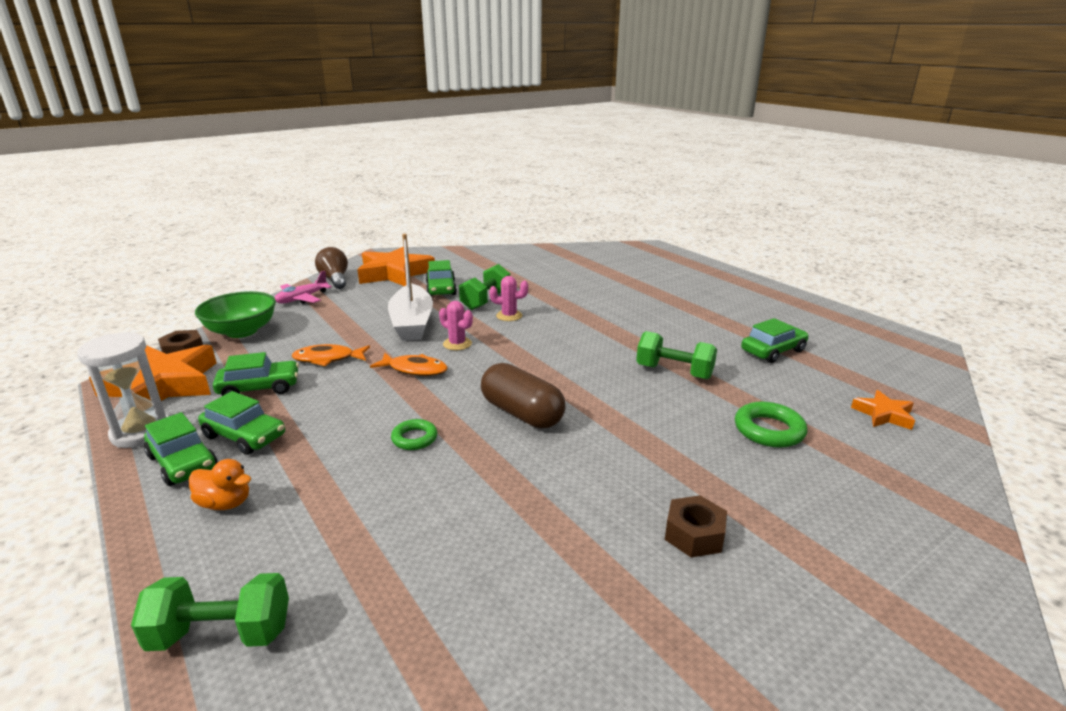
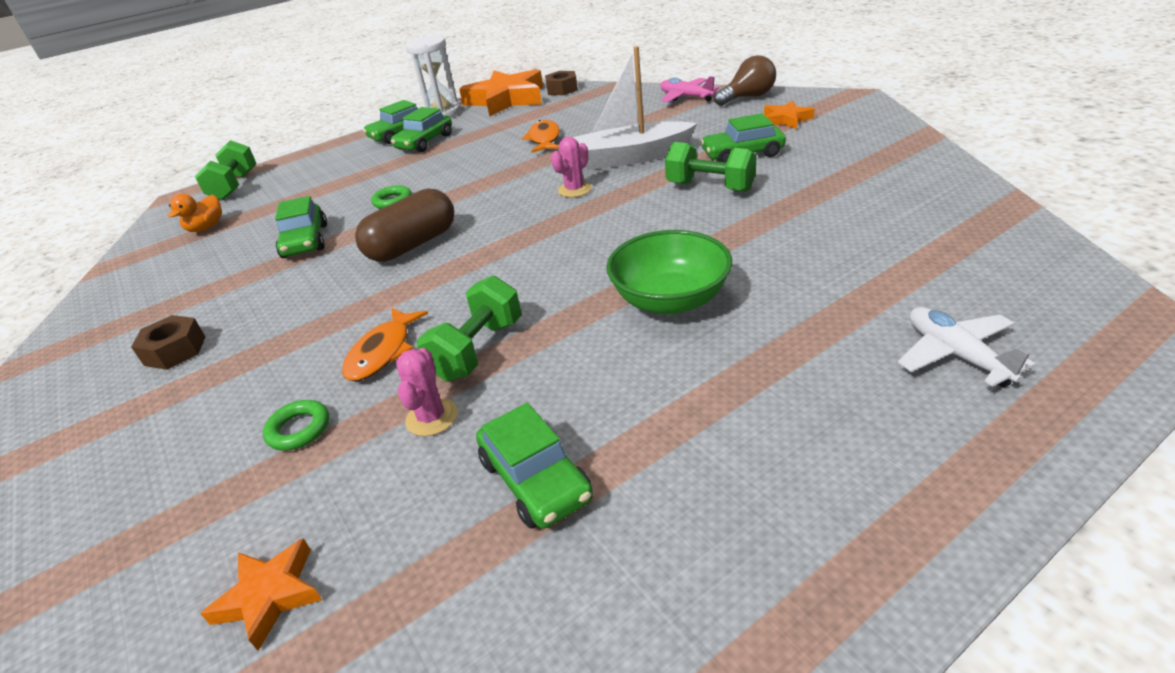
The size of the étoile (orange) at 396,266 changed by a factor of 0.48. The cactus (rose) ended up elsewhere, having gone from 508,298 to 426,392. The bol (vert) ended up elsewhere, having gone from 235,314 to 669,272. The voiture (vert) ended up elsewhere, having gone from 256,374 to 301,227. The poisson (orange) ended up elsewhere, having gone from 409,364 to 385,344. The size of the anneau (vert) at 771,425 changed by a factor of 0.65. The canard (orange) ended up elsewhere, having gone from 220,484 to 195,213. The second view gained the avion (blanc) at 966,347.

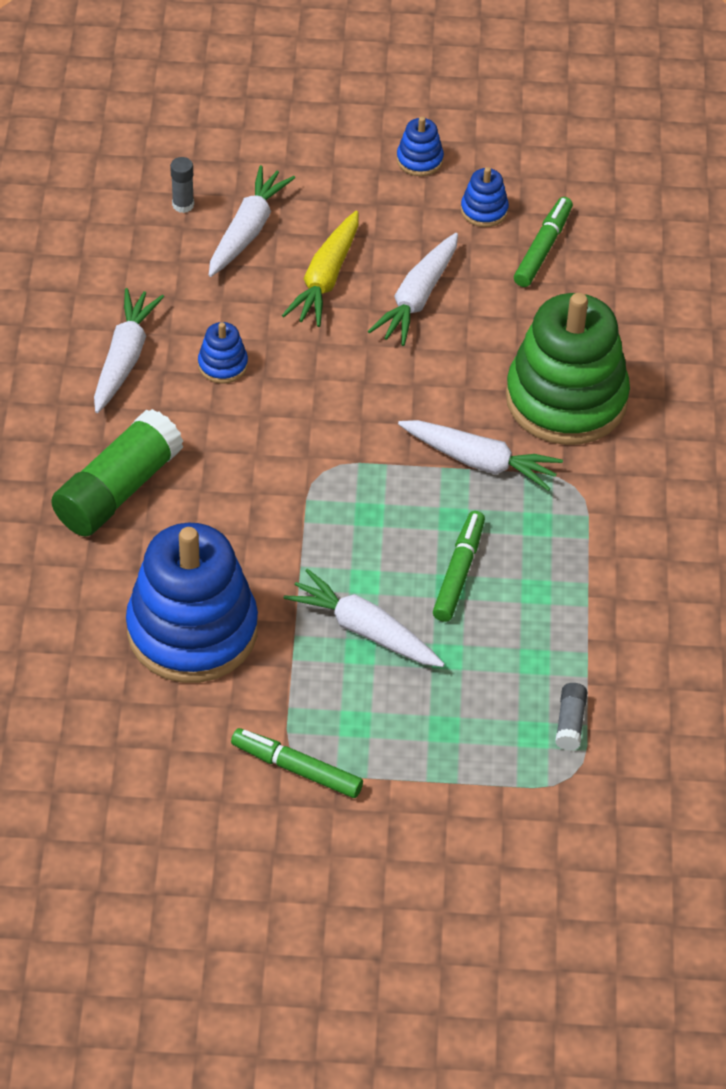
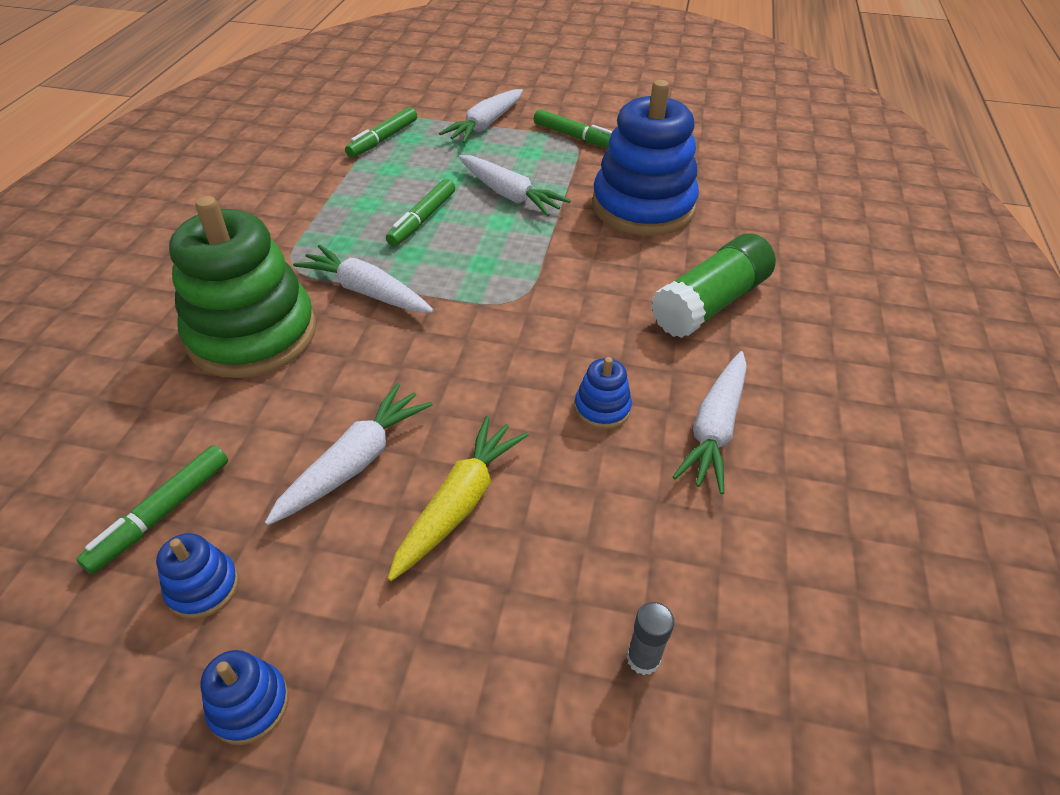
The carotte (blanc) ended up elsewhere, having gone from 252,221 to 481,116. Where the bâton de colle (gris) stood at 571,716, the feutre (vert) came to stand at 381,132.

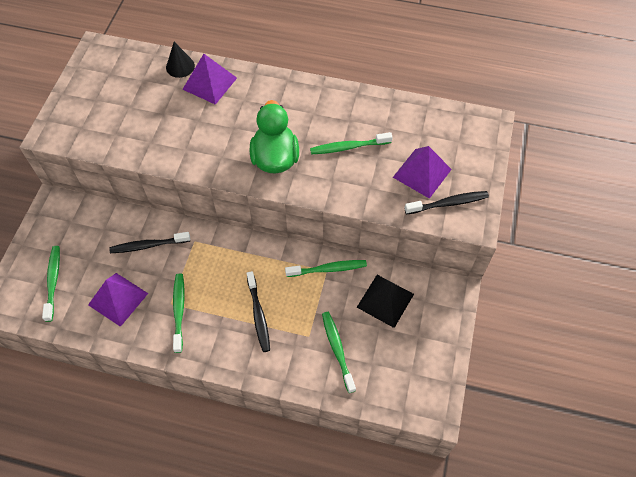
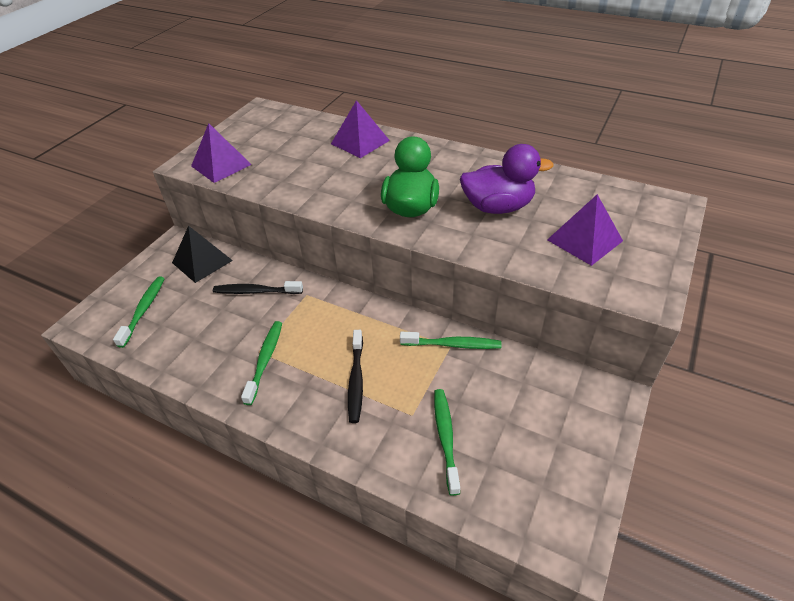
The second view lost the cône (noir) at 180,60. Where the brosse à dents (vert) stood at 351,143, the canard (violet) came to stand at 507,179. The second view lost the brosse à dents (noir) at 447,203. The pyramide (violet) ended up elsewhere, having gone from 118,300 to 221,153. The pyramide (noir) ended up elsewhere, having gone from 385,301 to 202,254.

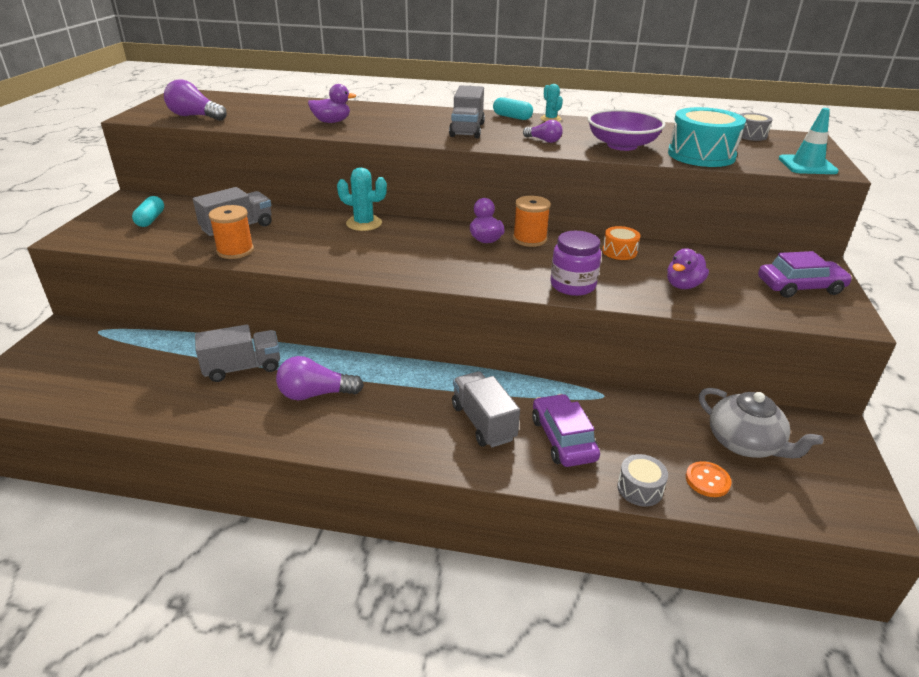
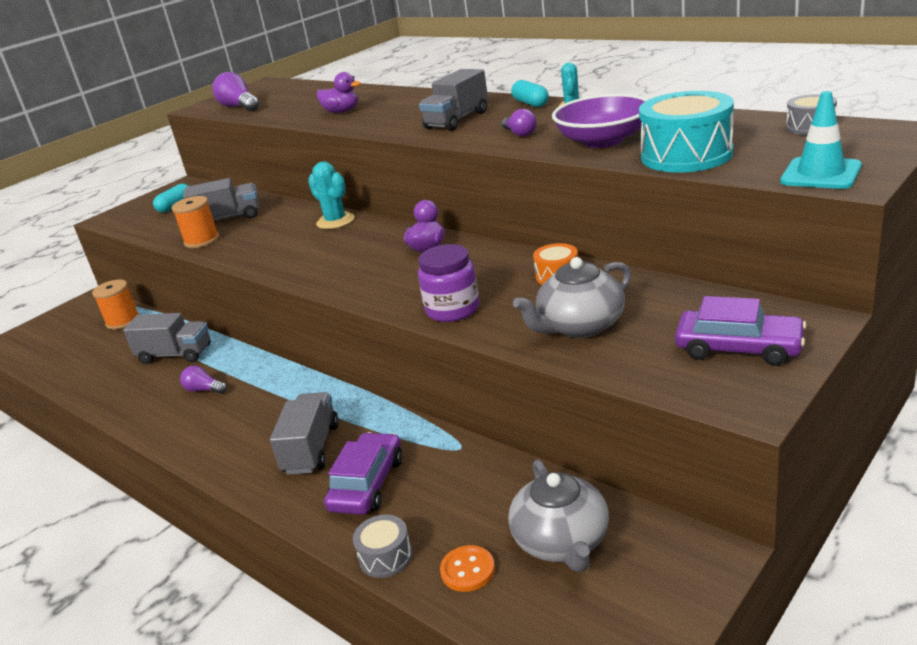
The bobine (orange) ended up elsewhere, having gone from 532,221 to 116,304. Where the canard (violet) stood at 688,268, the théière (gris) came to stand at 572,297. The size of the ampoule (violet) at 320,378 changed by a factor of 0.60.

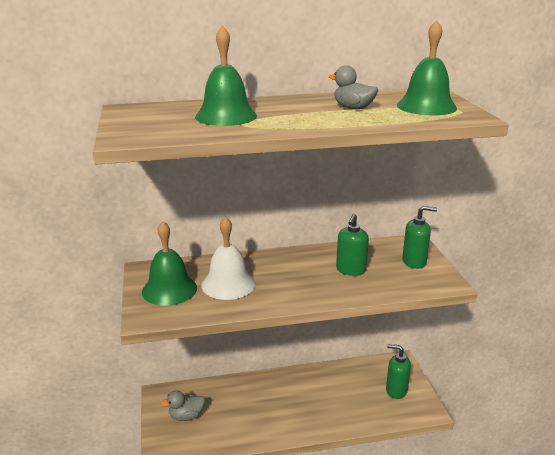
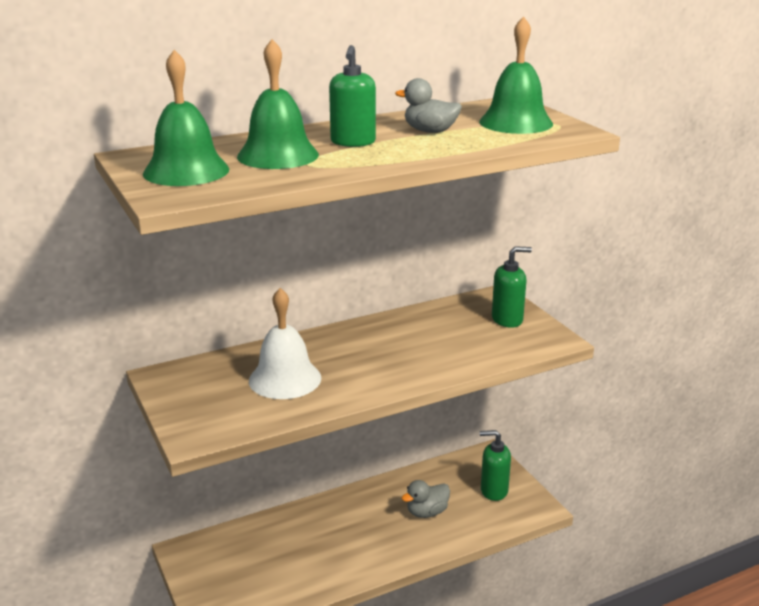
The distributeur de savon (vert) ended up elsewhere, having gone from 352,245 to 352,96. The cloche (vert) ended up elsewhere, having gone from 169,263 to 186,118. The canard (gris) ended up elsewhere, having gone from 183,405 to 426,499.

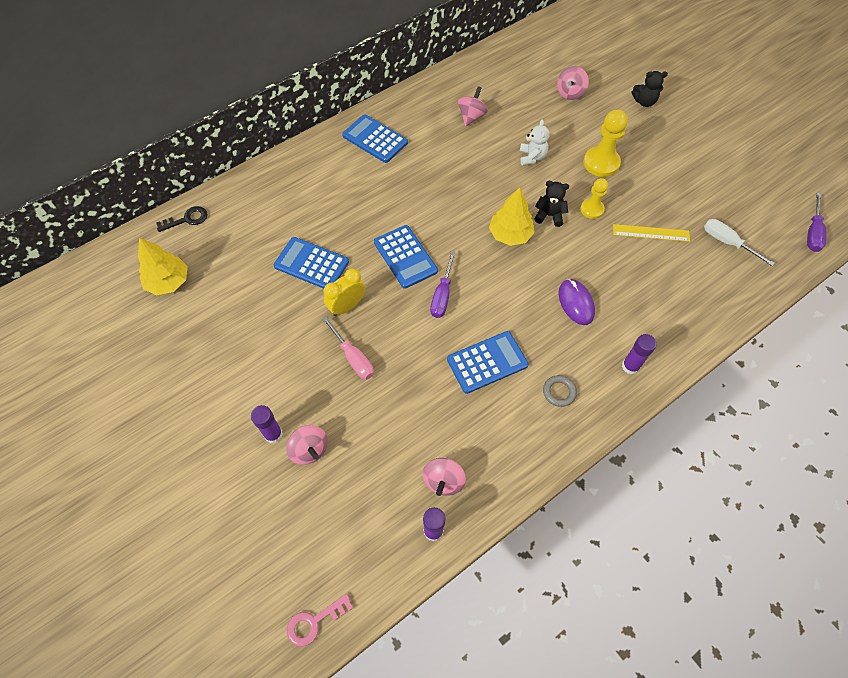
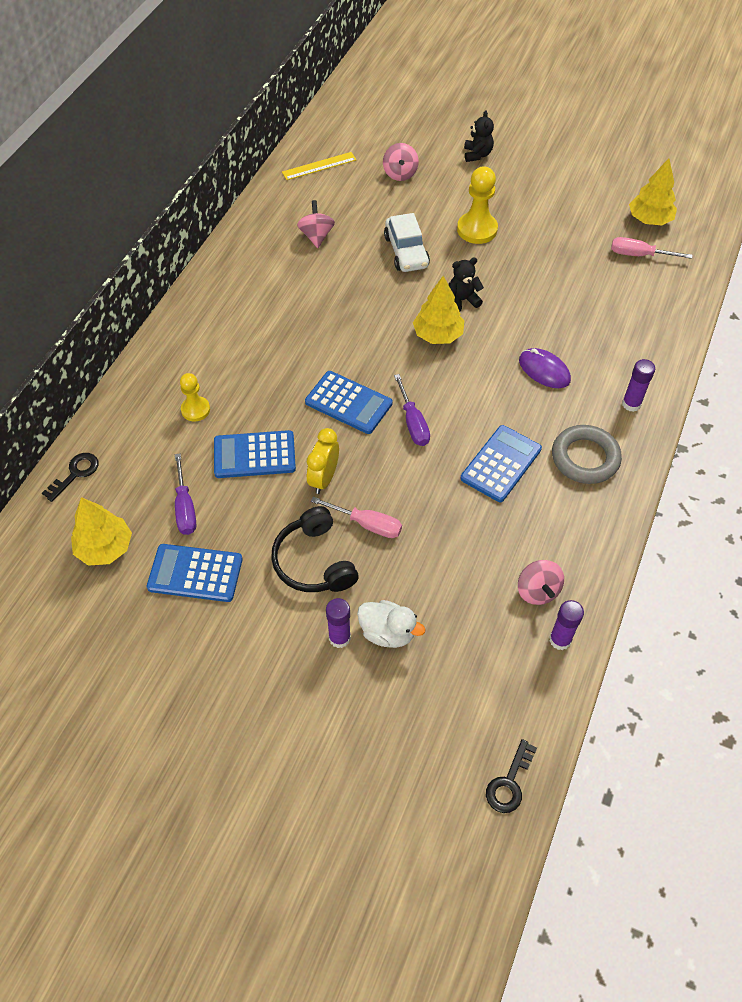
The ours en peluche (noir) at 650,89 ended up facing another way, 60 degrees counterclockwise from before. The calculatrice (bleu) ended up elsewhere, having gone from 375,138 to 195,573. Where the ours en peluche (blanc) stood at 535,142, the voiture (blanc) came to stand at 407,242. The pion (jaune) ended up elsewhere, having gone from 594,198 to 195,397. The tournevis (violet) ended up elsewhere, having gone from 817,222 to 185,494. What was the tournevis (blanc) at 739,242 turned into the tournevis (rose) at 651,248. The règle (jaune) ended up elsewhere, having gone from 651,233 to 319,166. The size of the anneau (gris) at 560,391 changed by a factor of 1.88. Where the toupie (rose) stood at 307,445, the canard (blanc) came to stand at 391,624. What was the clé (rose) at 320,620 turned into the clé (noir) at 511,776. The second view gained the arbre (jaune) at 653,191. The second view gained the casque audio (noir) at 315,549.

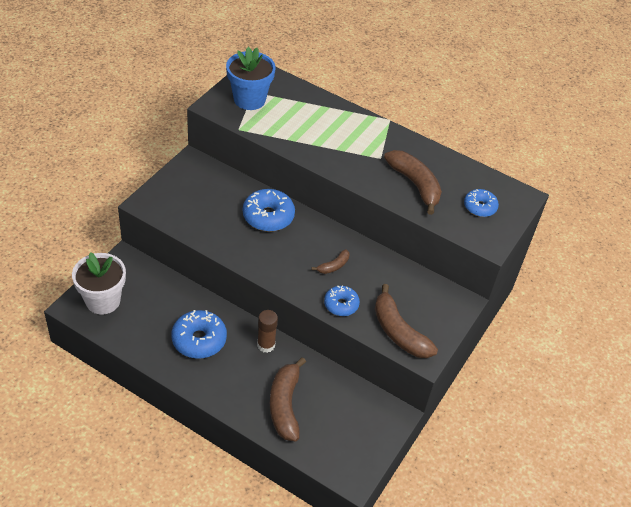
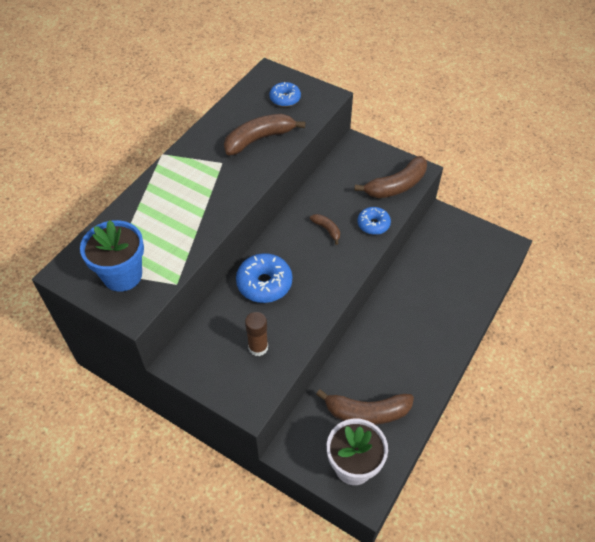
The second view lost the beignet (bleu) at 199,334. The bâton de colle (marron) ended up elsewhere, having gone from 267,331 to 256,334. The banane (marron) ended up elsewhere, having gone from 288,399 to 365,407.

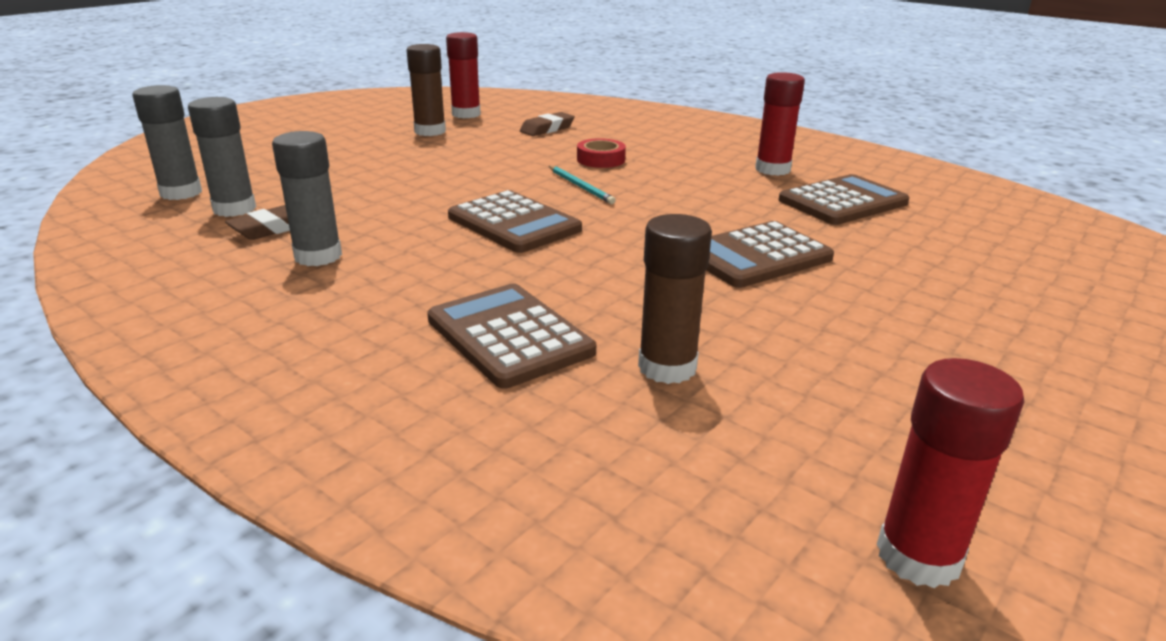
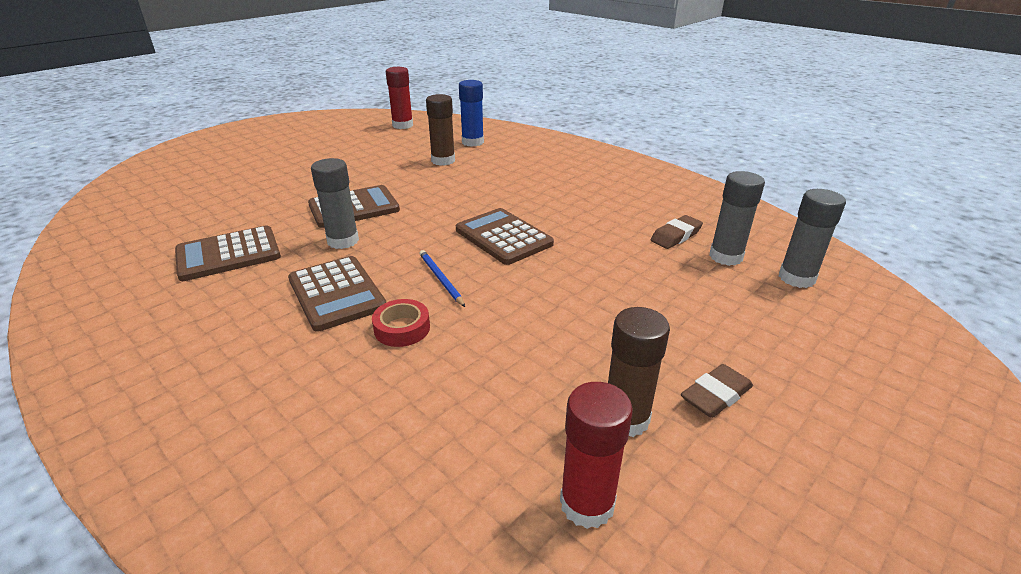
The second view lost the bâton de colle (rouge) at 780,124. The gomme (marron) ended up elsewhere, having gone from 547,124 to 717,391. The bâton de colle (gris) ended up elsewhere, having gone from 307,198 to 335,203. What was the crayon (turquoise) at 582,185 turned into the crayon (bleu) at 442,278. The calculatrice (marron) ended up elsewhere, having gone from 511,336 to 337,294. The second view gained the bâton de colle (bleu) at 471,113.

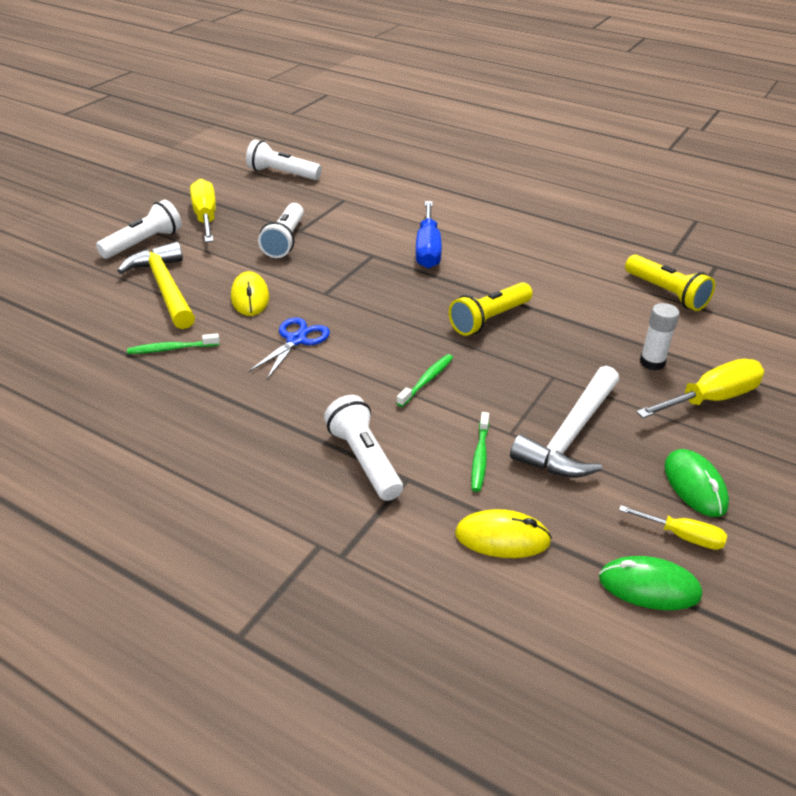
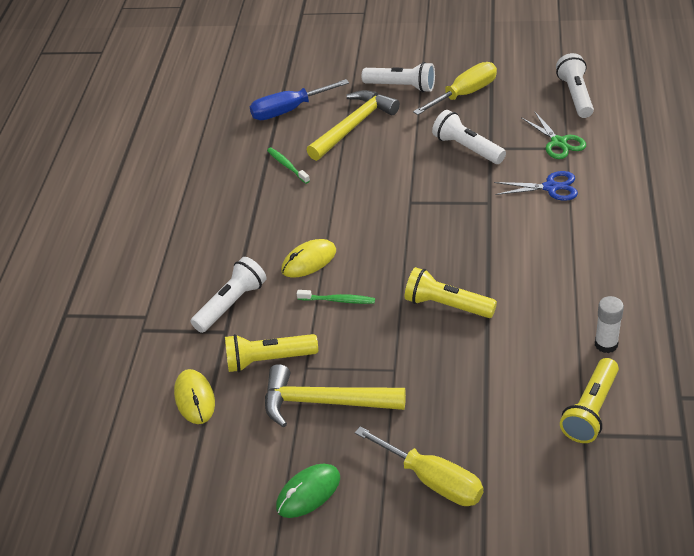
The tournevis (bleu) ended up elsewhere, having gone from 429,234 to 299,99. The lampe de poche (blanc) at 281,230 ended up facing another way, 60 degrees clockwise from before. The souris (jaune) ended up elsewhere, having gone from 250,293 to 308,258. The bâton de colle (blanc) ended up elsewhere, having gone from 660,336 to 609,324. The ciseaux (bleu) ended up elsewhere, having gone from 289,348 to 536,186. What was the marteau (blanc) at 564,422 turned into the marteau (jaune) at 335,395. Where the brosse à dents (vert) stood at 480,452, the lampe de poche (jaune) came to stand at 271,353. The second view lost the tournevis (jaune) at 673,527. The second view lost the souris (vert) at 650,583. The second view gained the ciseaux (vert) at 554,135.

